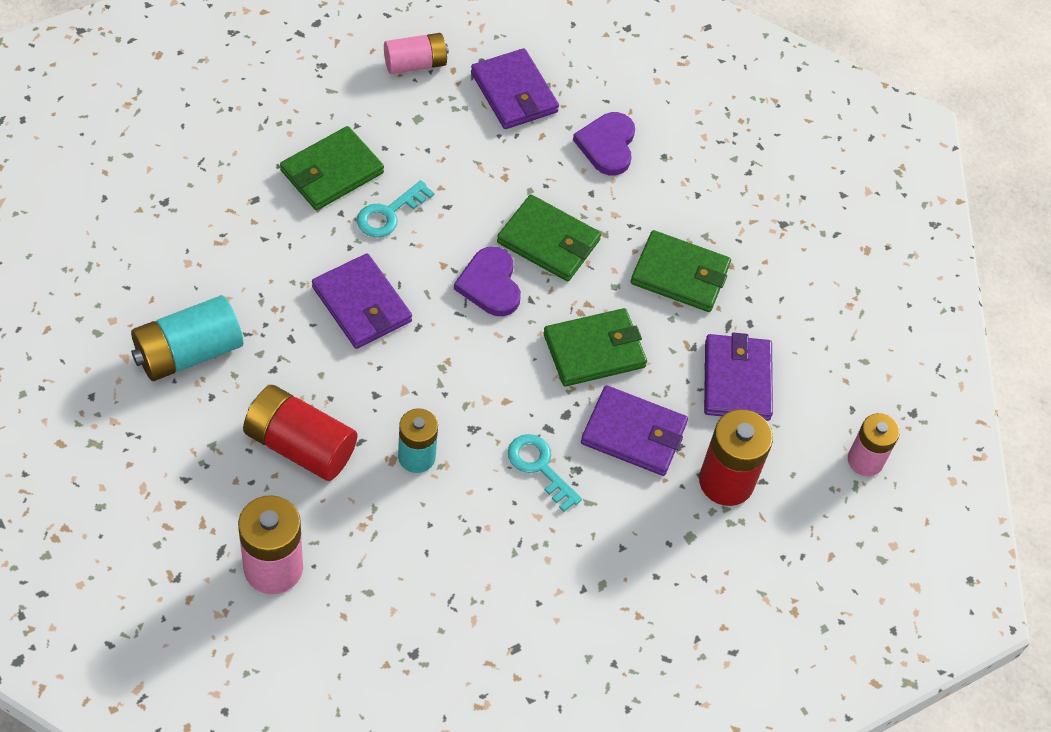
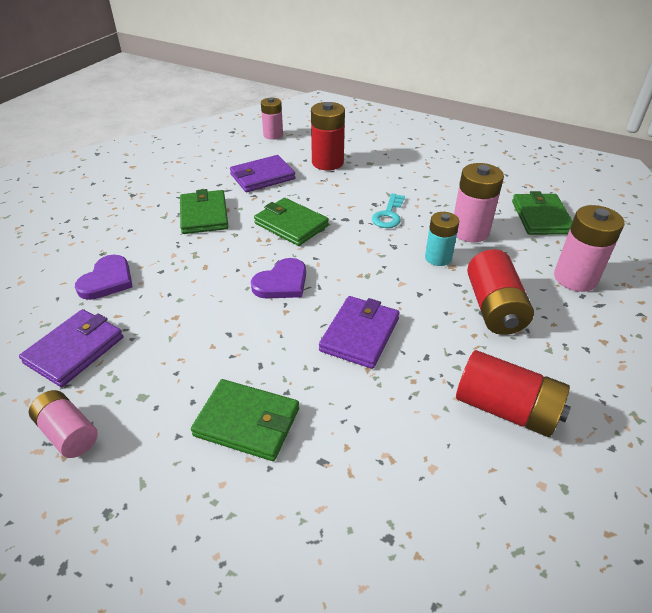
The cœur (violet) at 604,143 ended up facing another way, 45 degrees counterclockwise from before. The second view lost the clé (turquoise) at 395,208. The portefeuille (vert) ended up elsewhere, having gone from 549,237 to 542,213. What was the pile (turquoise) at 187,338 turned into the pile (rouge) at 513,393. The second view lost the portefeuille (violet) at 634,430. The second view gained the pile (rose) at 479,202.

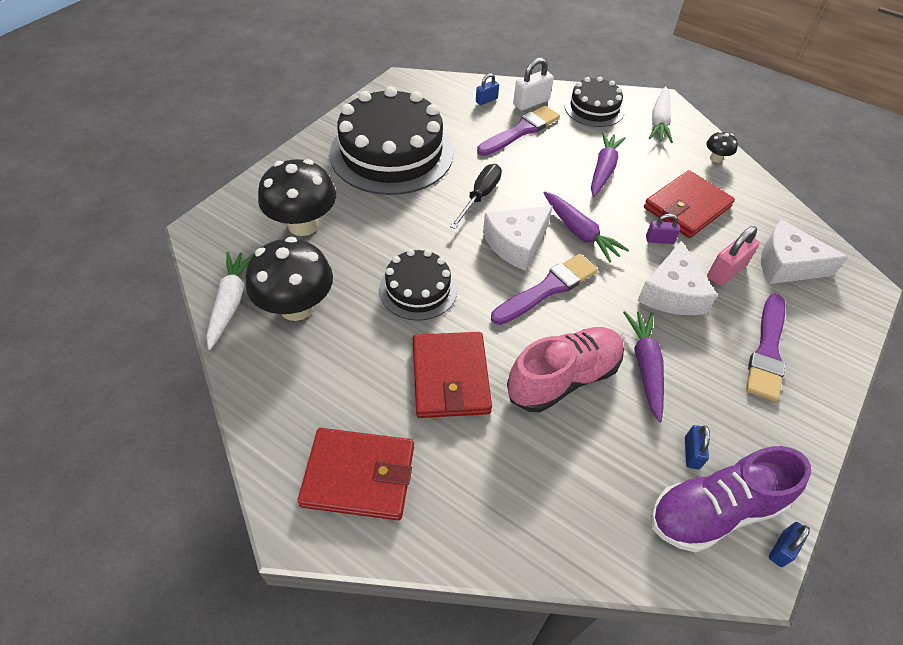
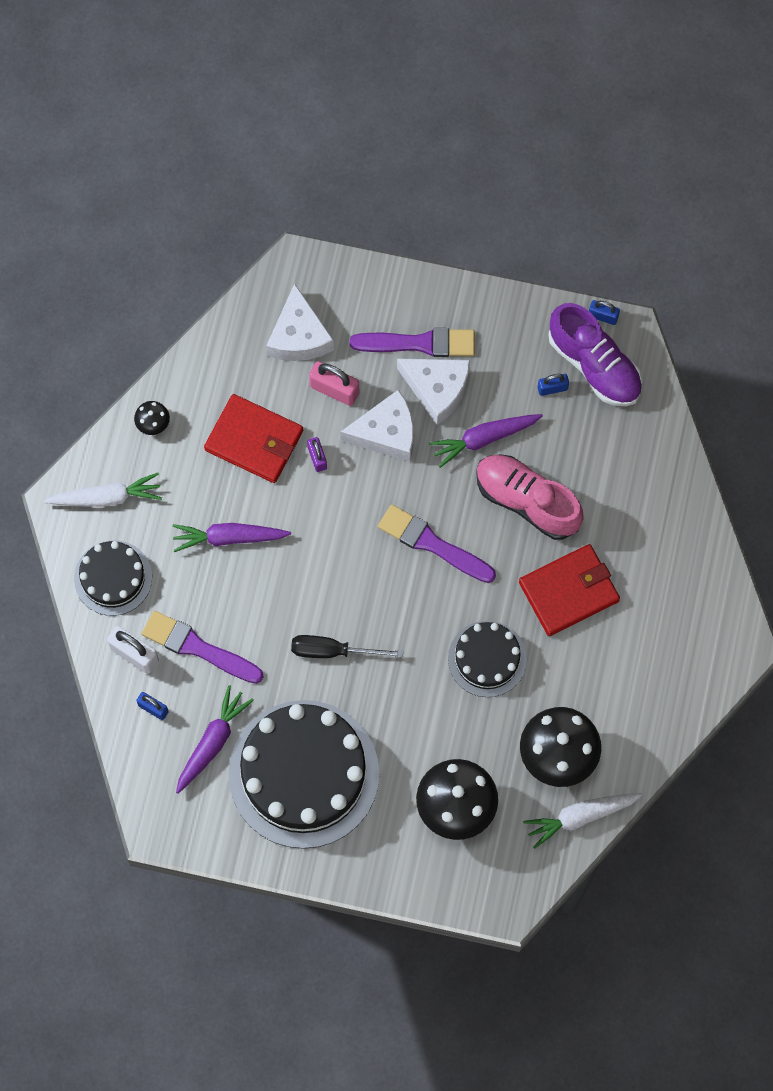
The carotte (violet) ended up elsewhere, having gone from 586,227 to 215,739. The fromage (blanc) ended up elsewhere, having gone from 518,238 to 433,392. The second view lost the portefeuille (rouge) at 356,474.

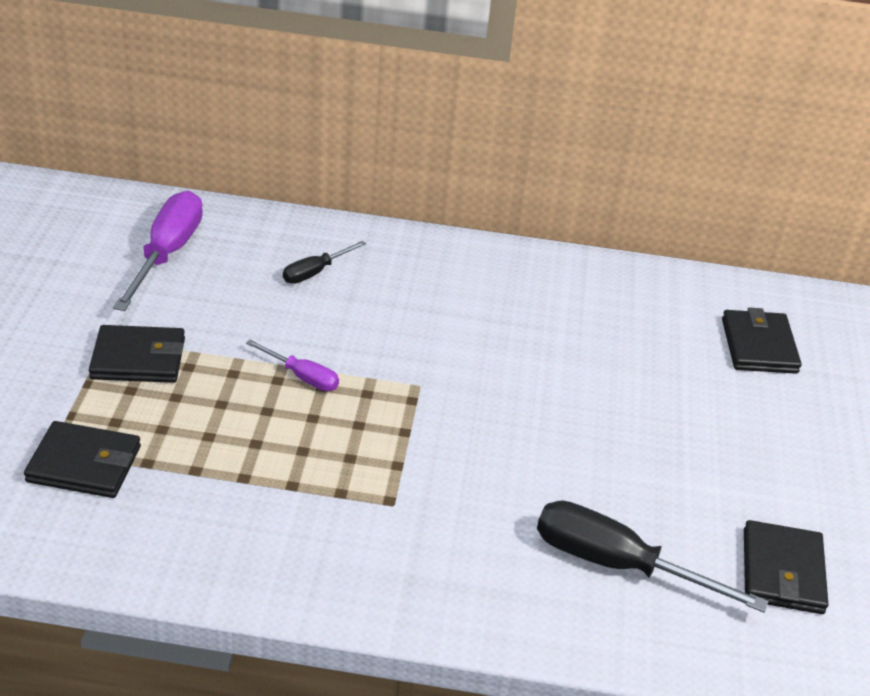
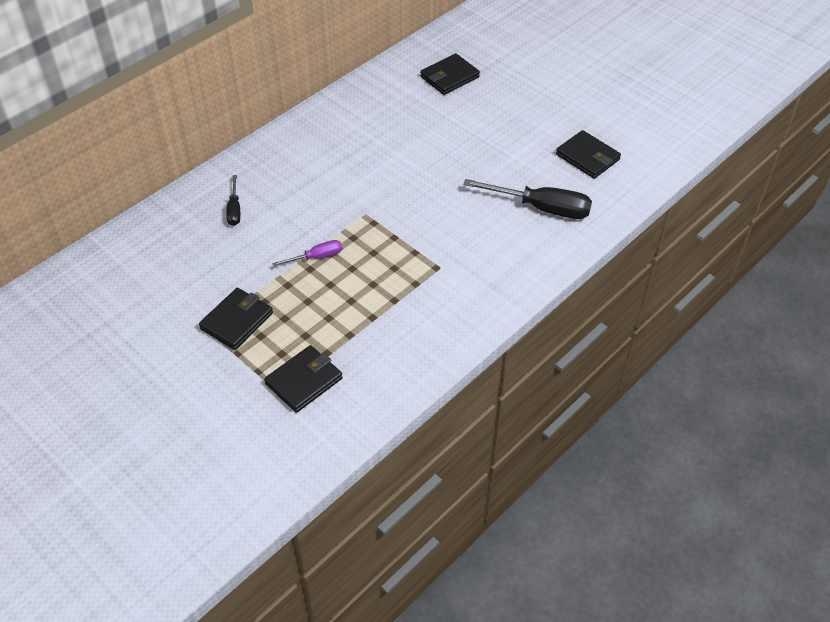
The second view lost the tournevis (violet) at 158,251. The portefeuille (noir) at 762,341 ended up facing another way, 75 degrees counterclockwise from before. The tournevis (noir) at 653,556 ended up facing another way, 135 degrees counterclockwise from before.

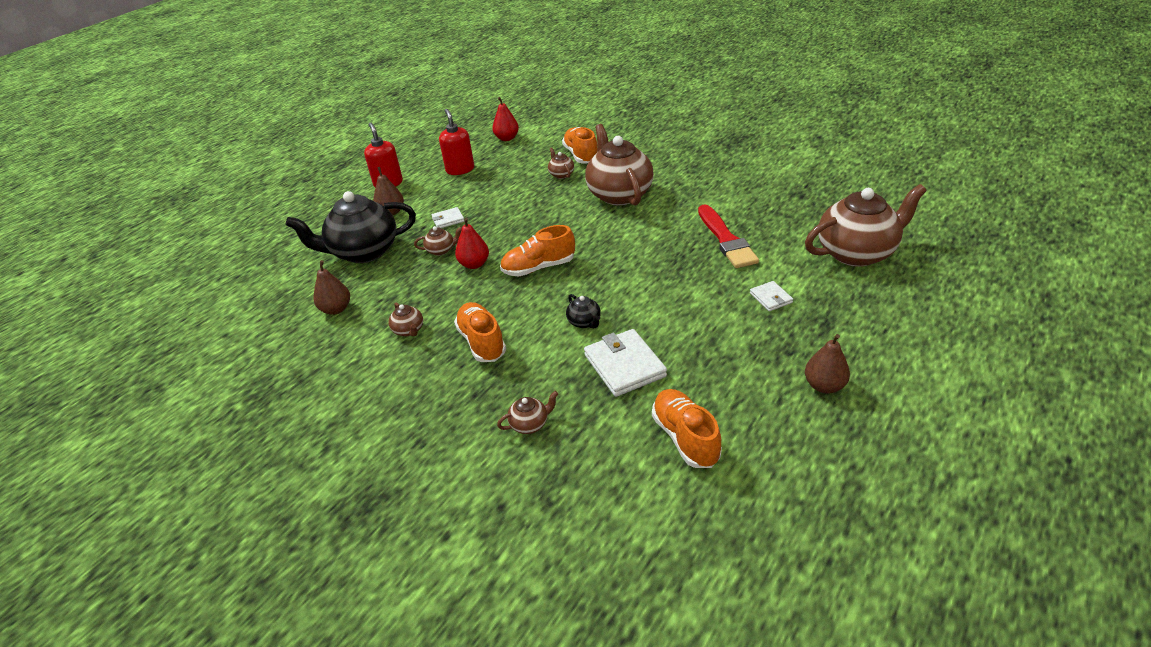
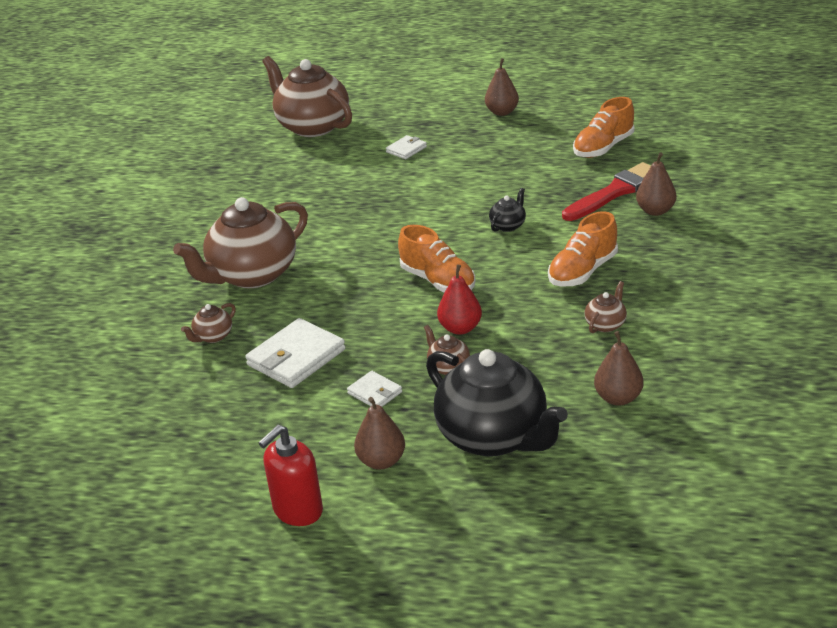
The second view lost the poire (rouge) at 505,119. The second view lost the distributeur de savon (rouge) at 456,142. The second view lost the chaussure (orange) at 580,145. The pinceau (rouge) ended up elsewhere, having gone from 728,236 to 606,191. The portefeuille (blanc) ended up elsewhere, having gone from 625,363 to 295,353. Where the théière (marron) stood at 527,412, the poire (marron) came to stand at 656,184.

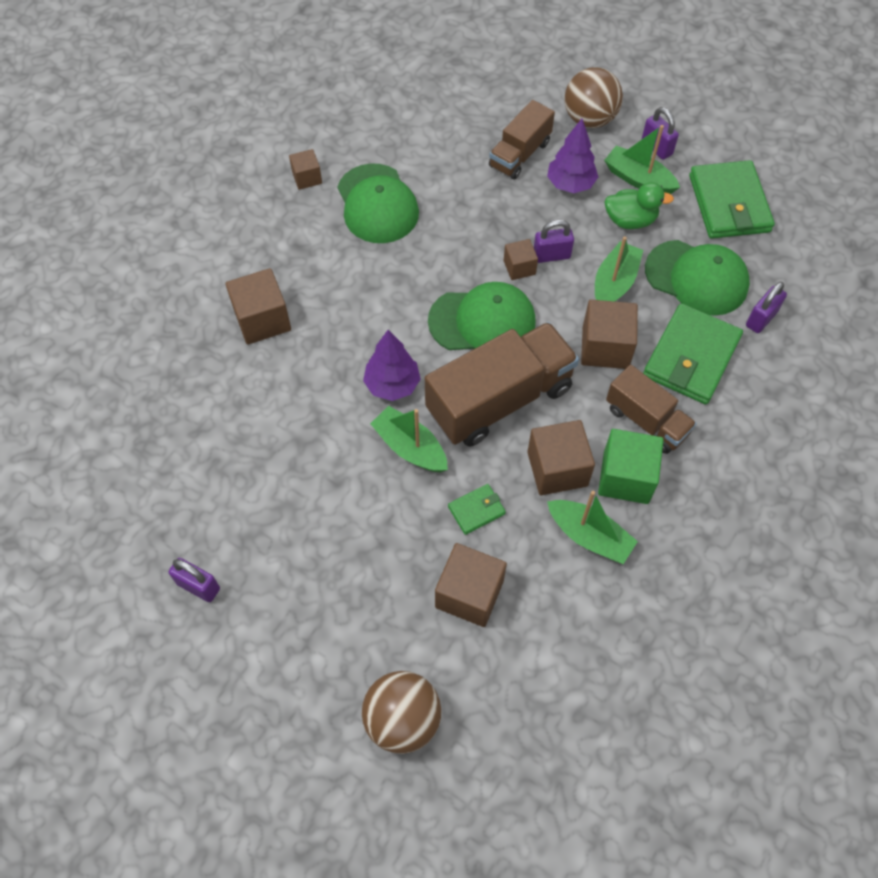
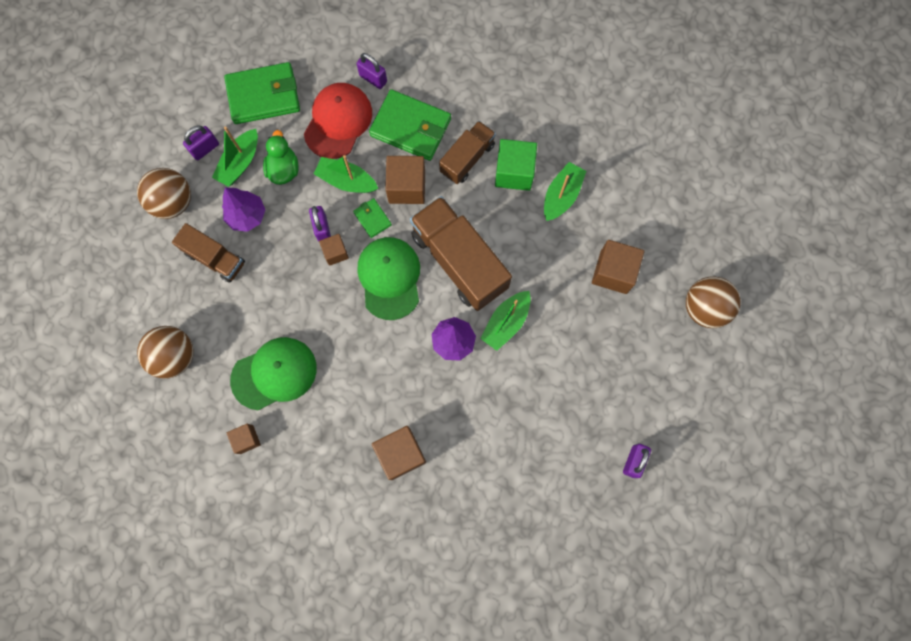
What was the casquette (vert) at 697,278 turned into the casquette (rouge) at 338,121. The second view lost the cube (marron) at 561,457. The portefeuille (vert) ended up elsewhere, having gone from 477,509 to 372,218. The second view gained the balle (marron) at 165,352.

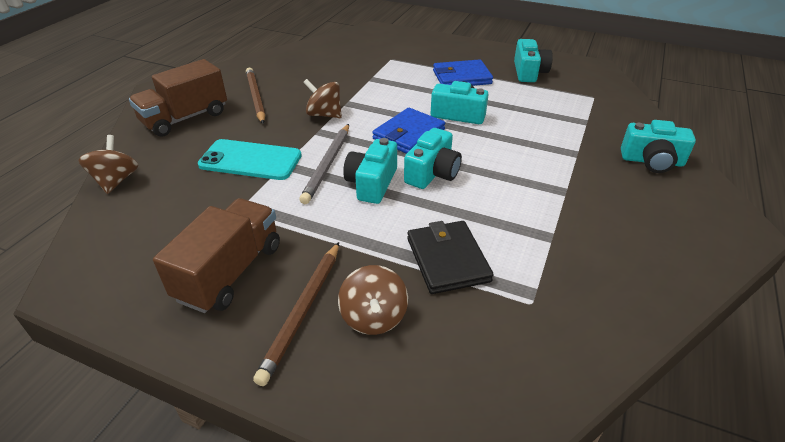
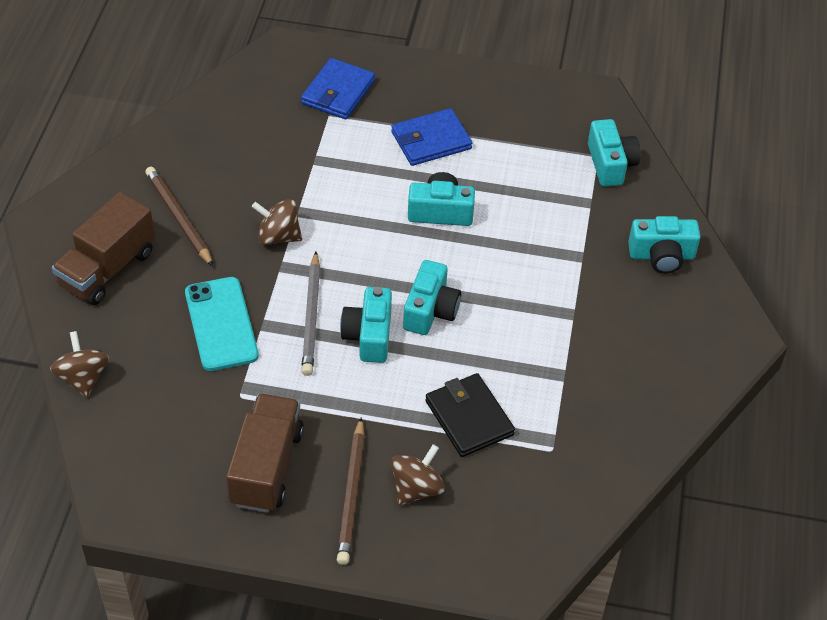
The appareil photo (turquoise) ended up elsewhere, having gone from 533,60 to 614,153. The portefeuille (bleu) ended up elsewhere, having gone from 408,131 to 338,88. The téléphone (turquoise) at 250,159 ended up facing another way, 75 degrees clockwise from before. The toupie (marron) at 373,300 ended up facing another way, 120 degrees counterclockwise from before.

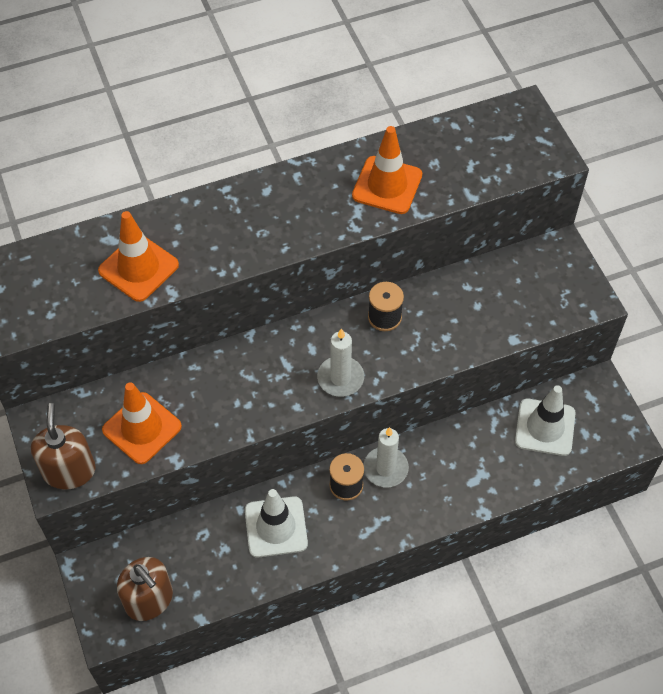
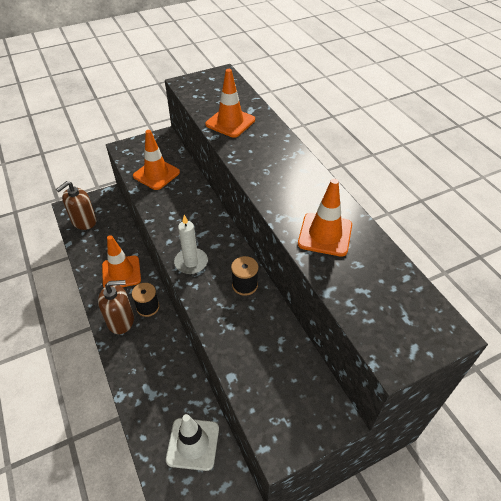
The distributeur de savon (marron) ended up elsewhere, having gone from 63,446 to 116,307. The second view lost the bougie (blanc) at 386,457. What was the cône de chantier (blanc) at 276,523 turned into the cône de chantier (orange) at 121,261.

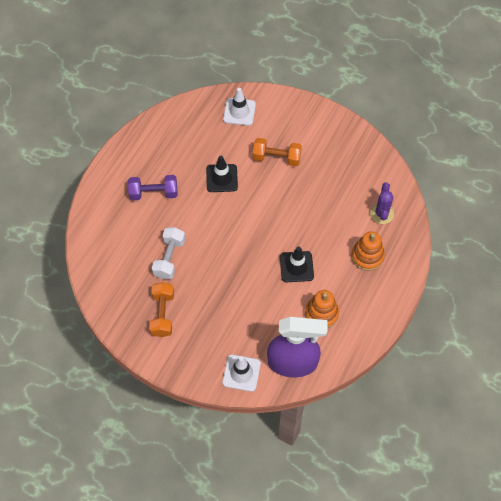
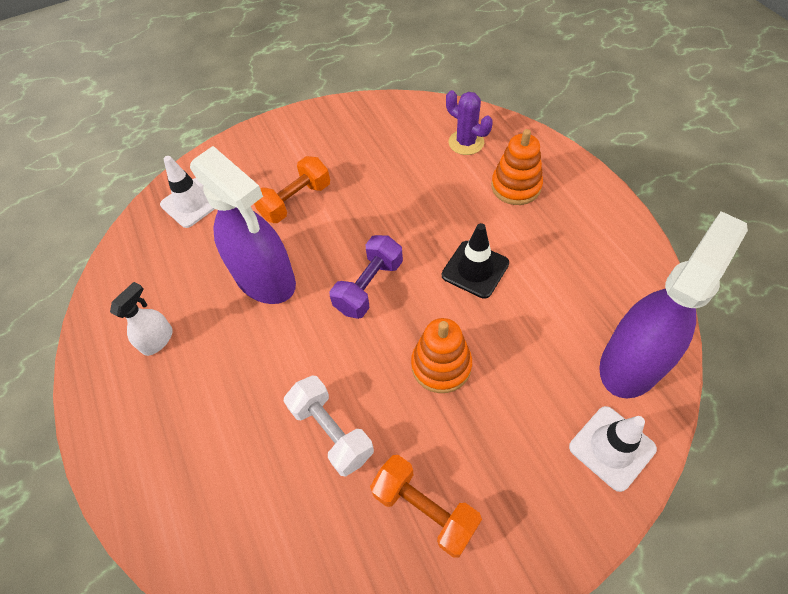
Where the cône de chantier (noir) stood at 222,174, the vaporisateur (violet) came to stand at 243,225. The haltère (violet) ended up elsewhere, having gone from 152,187 to 366,277. The jouet à empiler (orange) ended up elsewhere, having gone from 322,309 to 441,355. The second view gained the vaporisateur (blanc) at 141,319.

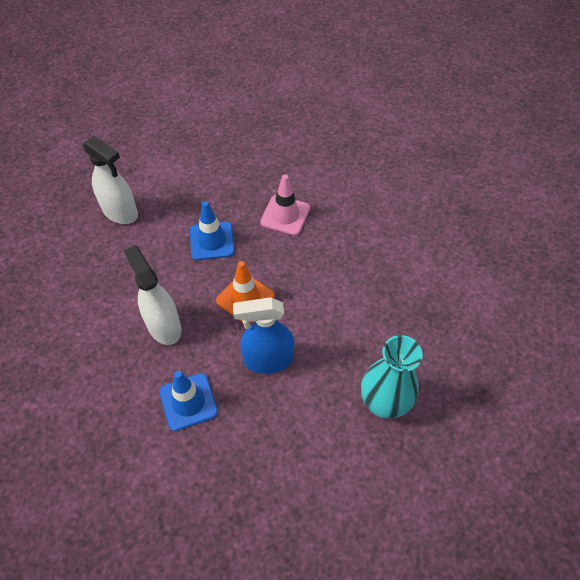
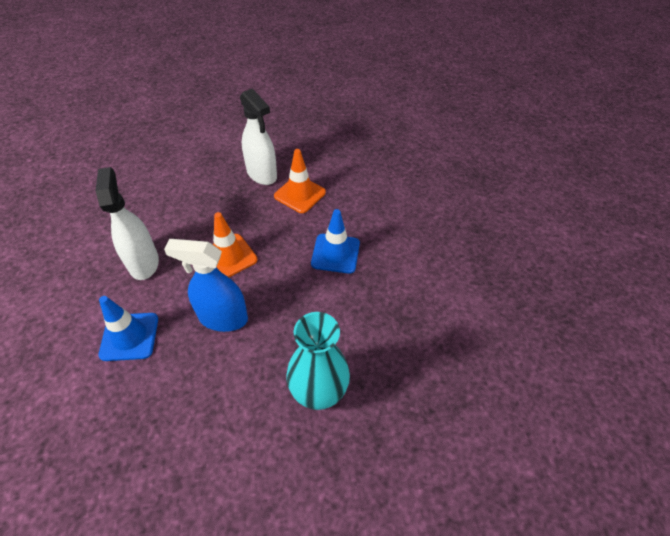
The vaporisateur (blanc) ended up elsewhere, having gone from 110,180 to 258,137. What was the cône de chantier (rose) at 285,204 turned into the cône de chantier (orange) at 300,181. The cône de chantier (bleu) ended up elsewhere, having gone from 212,230 to 335,241.

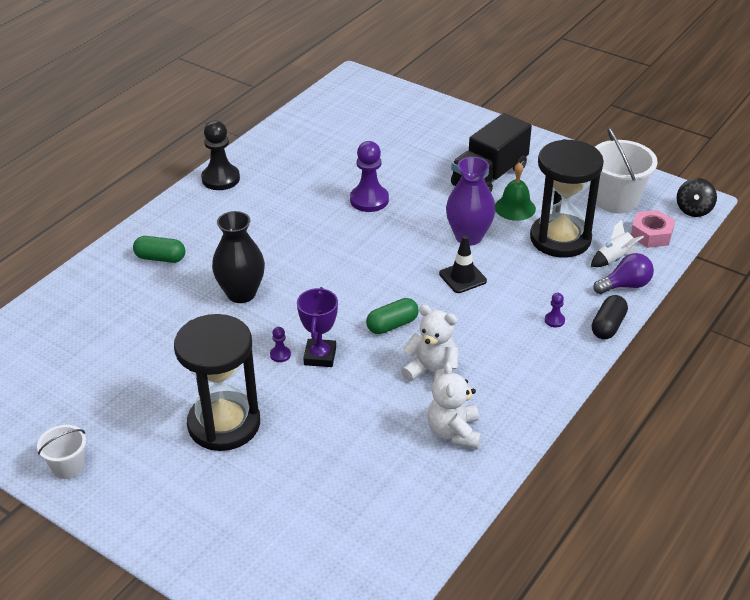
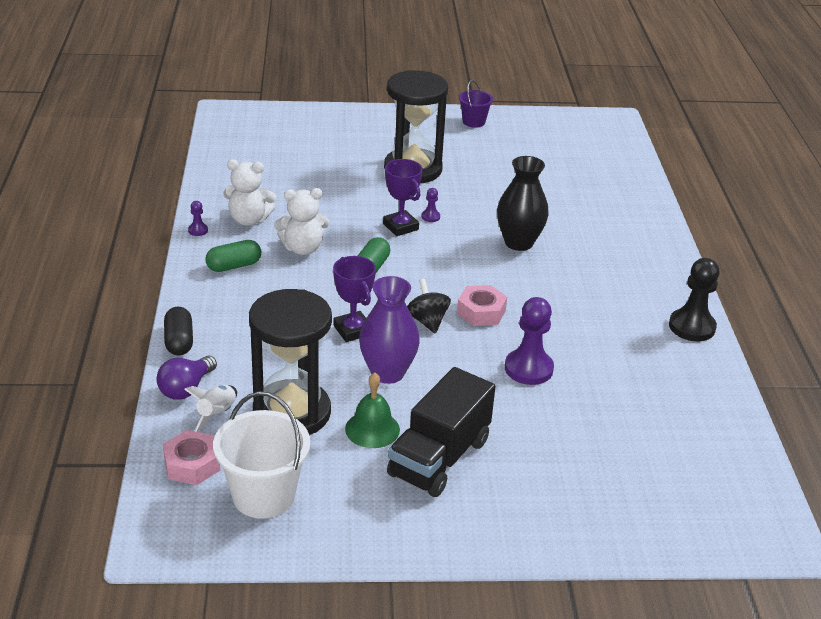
The camion (noir) at 491,152 ended up facing another way, 150 degrees counterclockwise from before. The toupie (noir) ended up elsewhere, having gone from 697,197 to 429,306. The gélule (vert) ended up elsewhere, having gone from 159,249 to 233,256. Where the cône de chantier (noir) stood at 463,264, the trophée (violet) came to stand at 354,299. The pion (violet) ended up elsewhere, having gone from 555,310 to 198,218. The ours en peluche (blanc) at 454,405 ended up facing another way, 135 degrees clockwise from before. What was the seau (blanc) at 61,452 turned into the seau (violet) at 476,104. The second view gained the écrou (rose) at 482,305.

